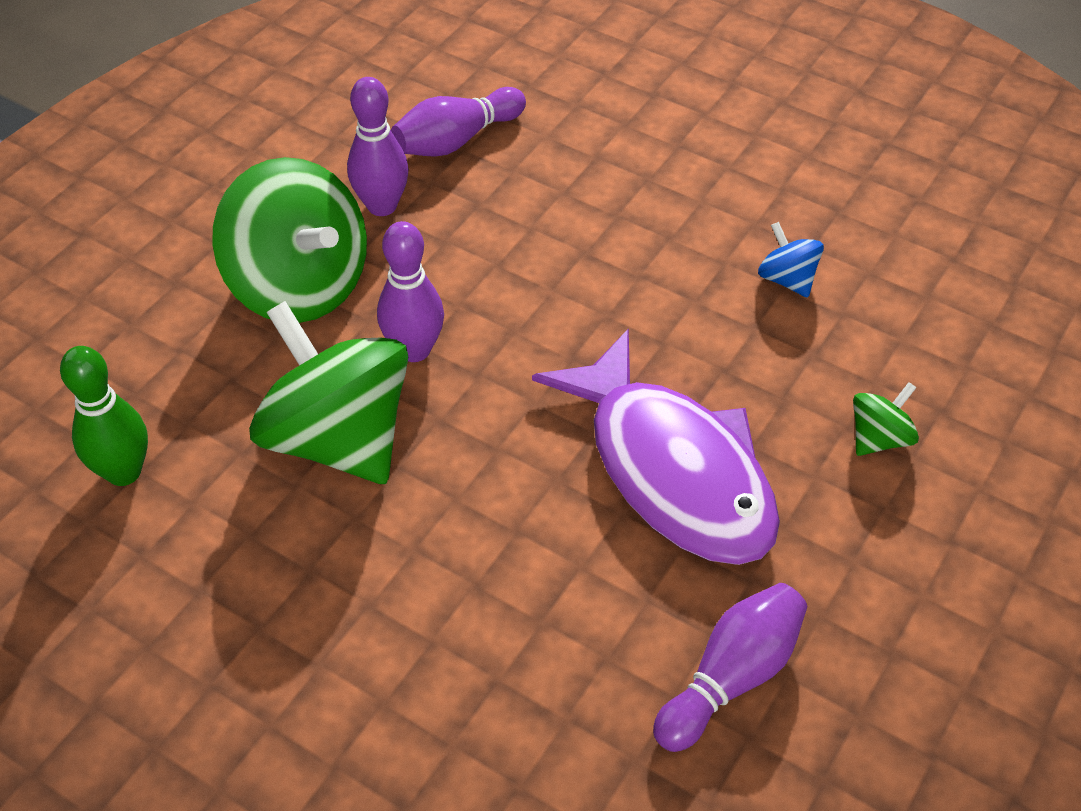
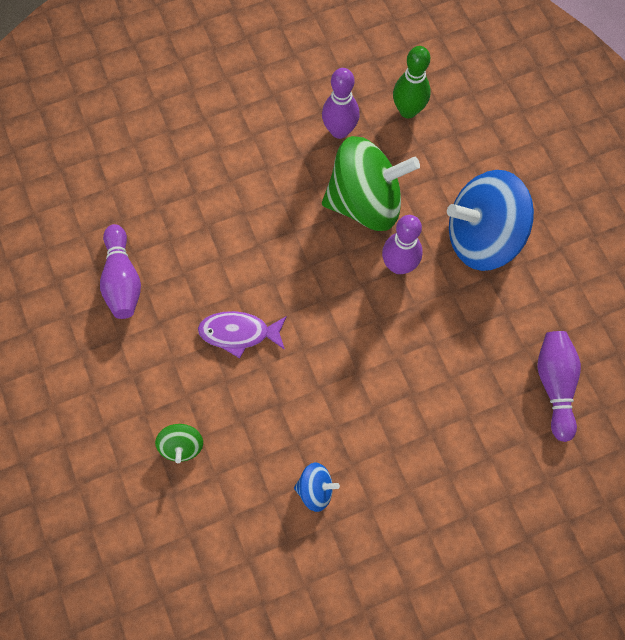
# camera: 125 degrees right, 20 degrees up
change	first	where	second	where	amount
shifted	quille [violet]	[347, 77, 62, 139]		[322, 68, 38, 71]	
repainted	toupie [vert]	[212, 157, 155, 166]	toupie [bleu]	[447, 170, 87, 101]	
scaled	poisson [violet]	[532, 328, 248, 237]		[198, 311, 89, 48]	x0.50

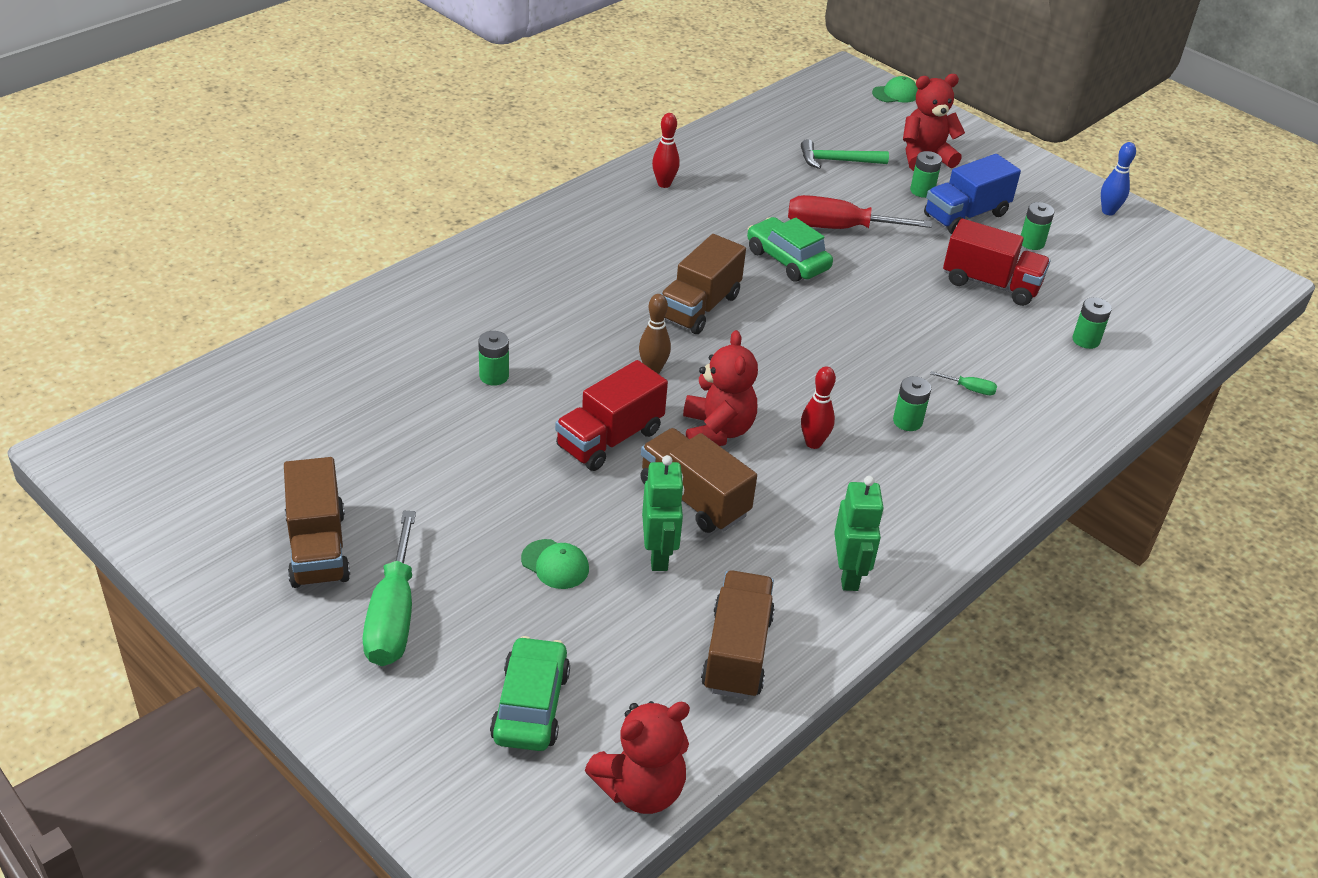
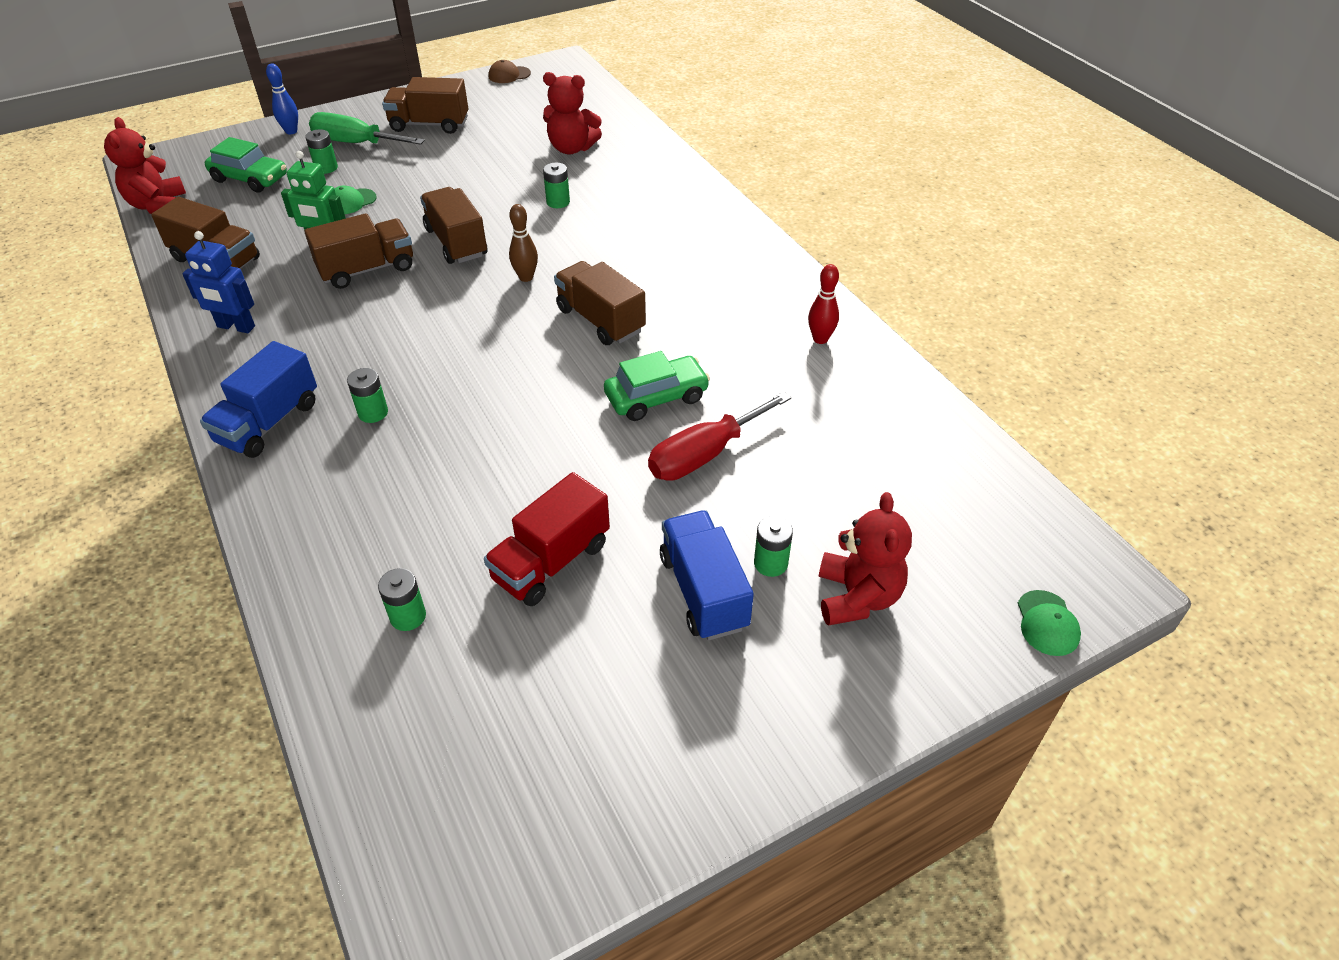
# camera: 110 degrees right, 5 degrees up
change	first	where	second	where	amount
gone	marteau [vert]	[801, 139, 88, 30]			
shifted	quille [bleu]	[1101, 142, 35, 73]		[266, 64, 32, 70]	
rotated	tournevis [rouge]	[788, 195, 144, 34]		[648, 392, 143, 89]	150 degrees counterclockwise
shifted	pile [vert]	[1021, 202, 33, 48]		[305, 129, 33, 45]	
shifted	ours en peluche [rouge]	[683, 330, 75, 116]		[543, 72, 59, 82]	
repainted	camion [rouge]	[555, 360, 113, 111]	camion [marron]	[420, 187, 67, 77]	
gone	quille [rouge]	[801, 366, 35, 83]			
gone	tournevis [vert]	[930, 371, 67, 24]			
repainted	robot [vert]	[834, 476, 50, 115]	robot [bleu]	[182, 231, 73, 102]	
new			casquette [marron]	[489, 60, 42, 23]	
new			camion [bleu]	[200, 341, 117, 117]	

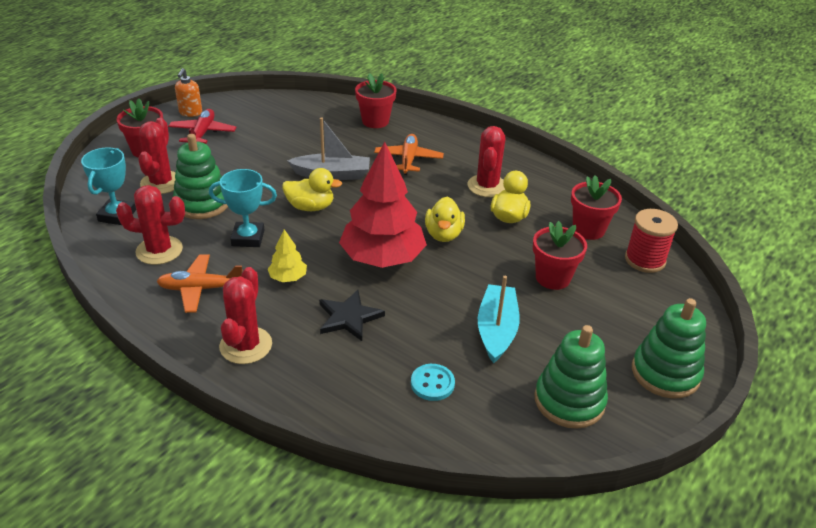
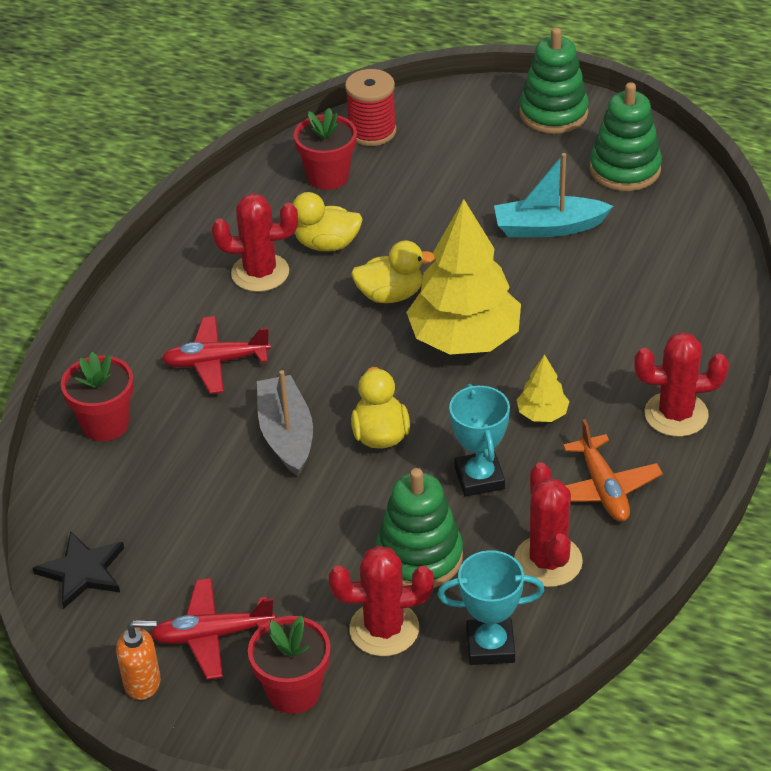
# camera: 100 degrees left, 5 degrees up
change	first	where	second	where	amount
repainted	avion [orange]	[374, 134, 70, 41]	avion [rouge]	[162, 316, 109, 78]	
repainted	arbre [rouge]	[339, 142, 88, 126]	arbre [jaune]	[406, 199, 115, 156]	
gone	pot de fleurs [rouge]	[533, 221, 54, 69]			
shifted	étoile [noir]	[319, 290, 66, 51]		[33, 531, 91, 78]	
gone	bouton [turquoise]	[411, 364, 44, 37]			

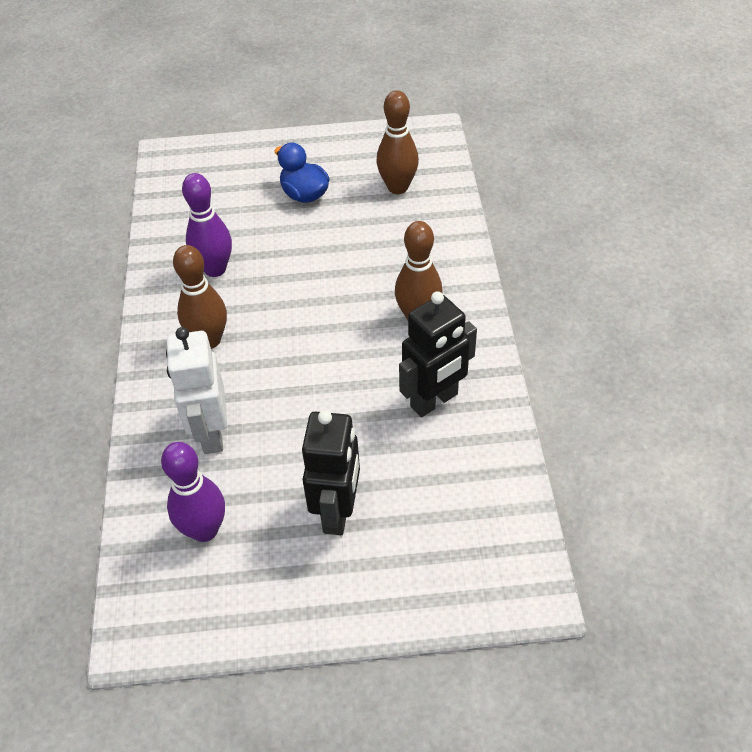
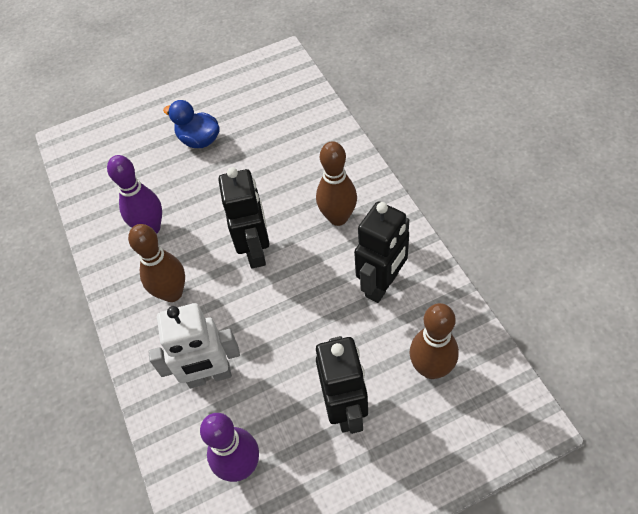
# camera: 15 degrees left, 5 degrees up
change	first	where	second	where	amount
shifted	quille [marron]	[376, 90, 43, 104]		[410, 303, 49, 76]	
rotated	robot [blanc]	[166, 327, 61, 127]		[148, 303, 92, 85]	75 degrees counterclockwise
new			robot [noir]	[218, 167, 52, 101]	

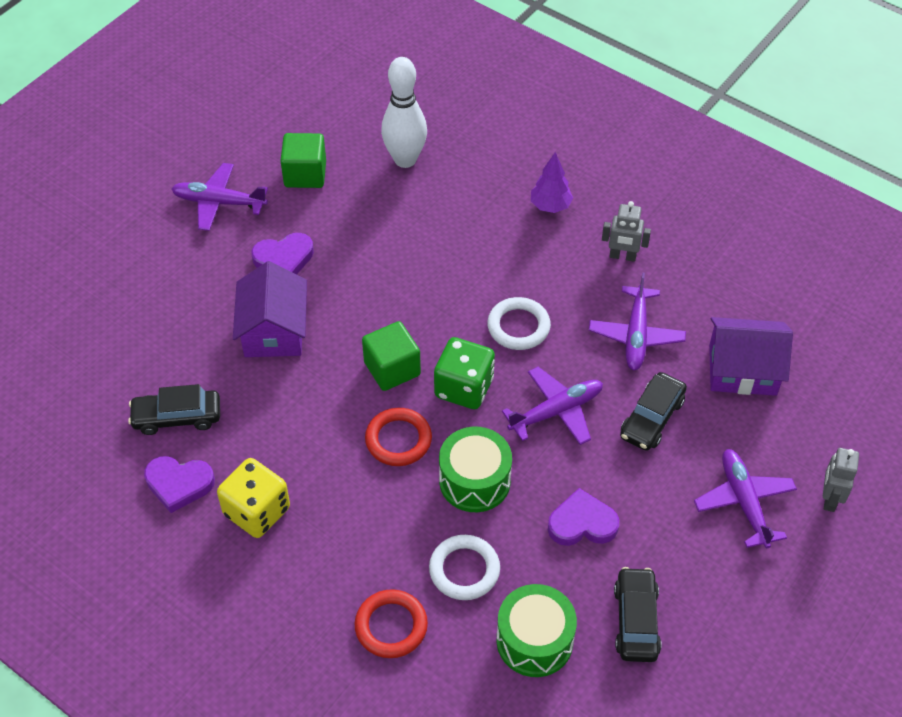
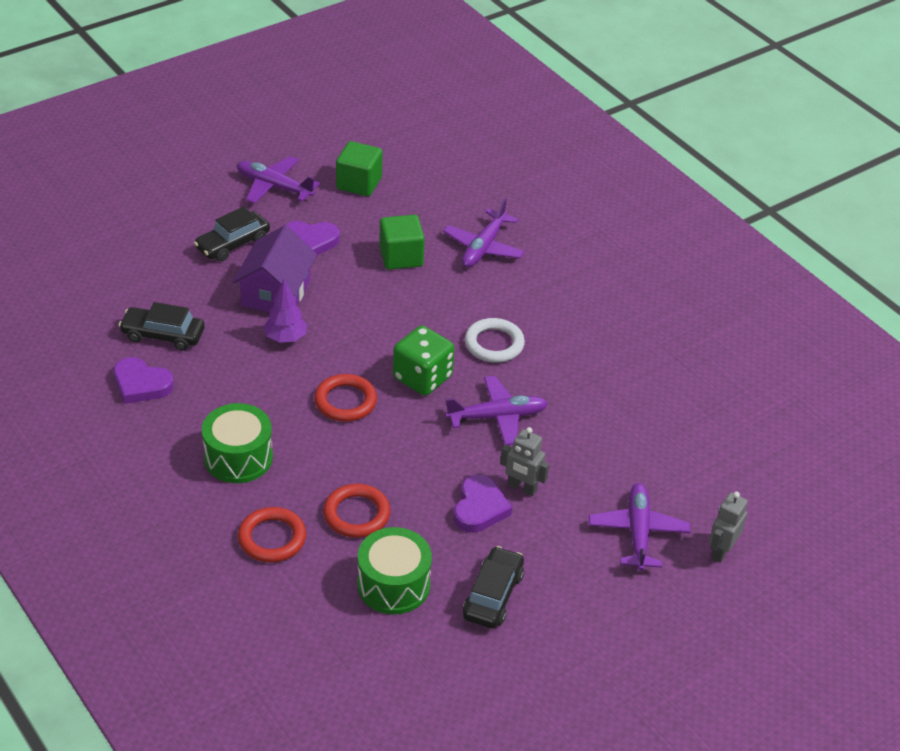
# camera: 15 degrees right, 10 degrees down
change	first	where	second	where	amount
gone	quille [blanc]	[381, 57, 46, 111]			
shifted	arbre [violet]	[531, 152, 42, 61]		[263, 280, 44, 63]	
shifted	robot [gris]	[602, 201, 49, 61]		[500, 427, 49, 69]	
shifted	avion [violet]	[589, 273, 97, 97]		[443, 198, 82, 69]	
gone	maison [violet]	[709, 317, 84, 79]			
shifted	cube [vert]	[362, 321, 59, 70]		[379, 215, 46, 55]	
shifted	voiture [noir]	[620, 372, 67, 79]		[194, 206, 76, 56]	
shifted	tambour [vert]	[439, 427, 73, 85]		[202, 403, 71, 80]	
gone	dé [jaune]	[217, 458, 73, 80]			
rotated	cœur [violet]	[548, 488, 71, 58]		[454, 475, 58, 58]	90 degrees clockwise
repainted	anneau [blanc]	[429, 535, 71, 65]	anneau [rouge]	[323, 484, 67, 54]	

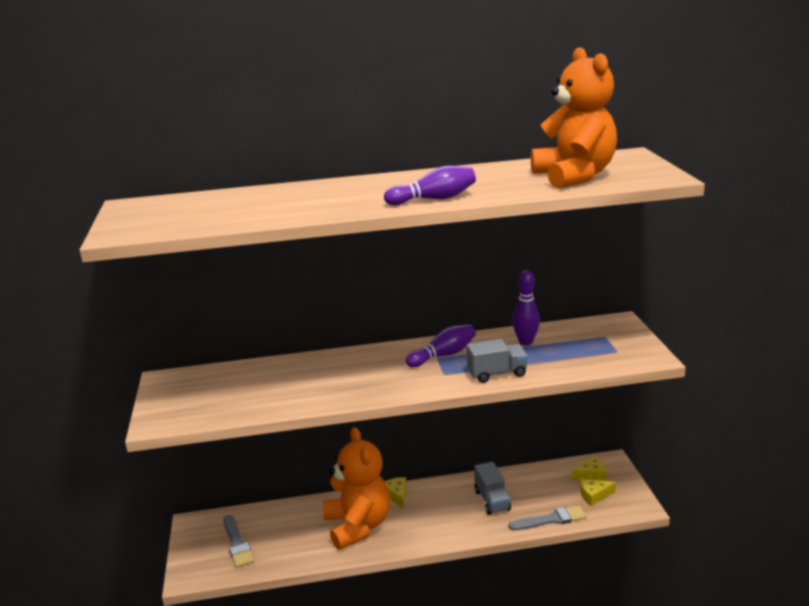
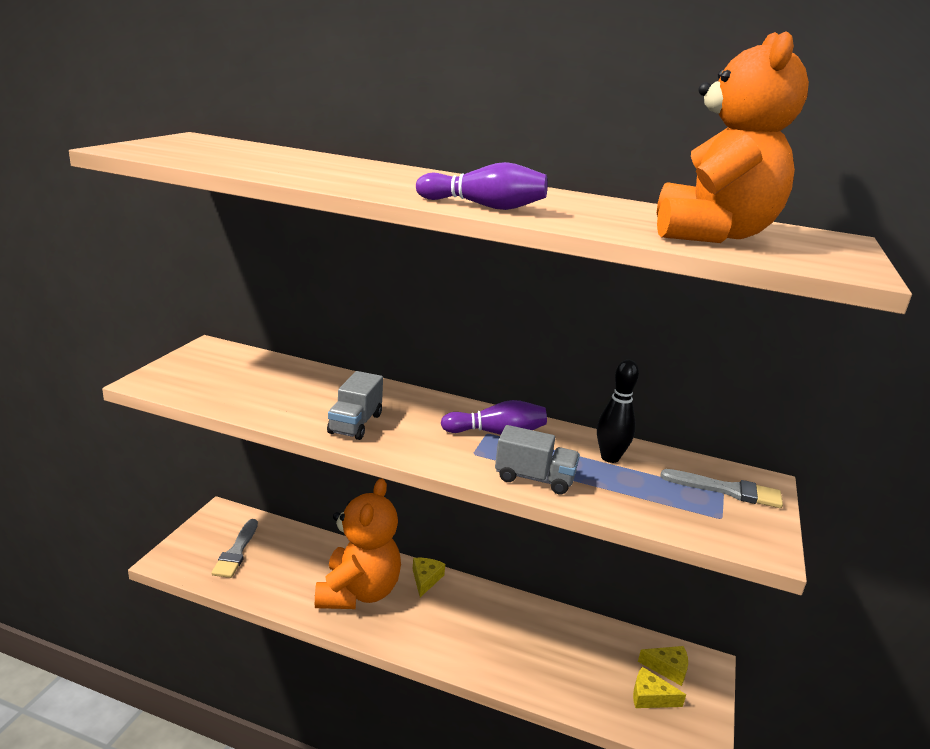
# camera: 25 degrees right, 0 degrees up
change	first	where	second	where	amount
repainted	quille [violet]	[512, 270, 28, 76]	quille [noir]	[597, 359, 42, 104]	
shifted	camion [gris]	[474, 462, 37, 53]		[327, 371, 56, 69]	
shifted	pinceau [gris]	[508, 505, 78, 25]		[660, 469, 123, 39]	

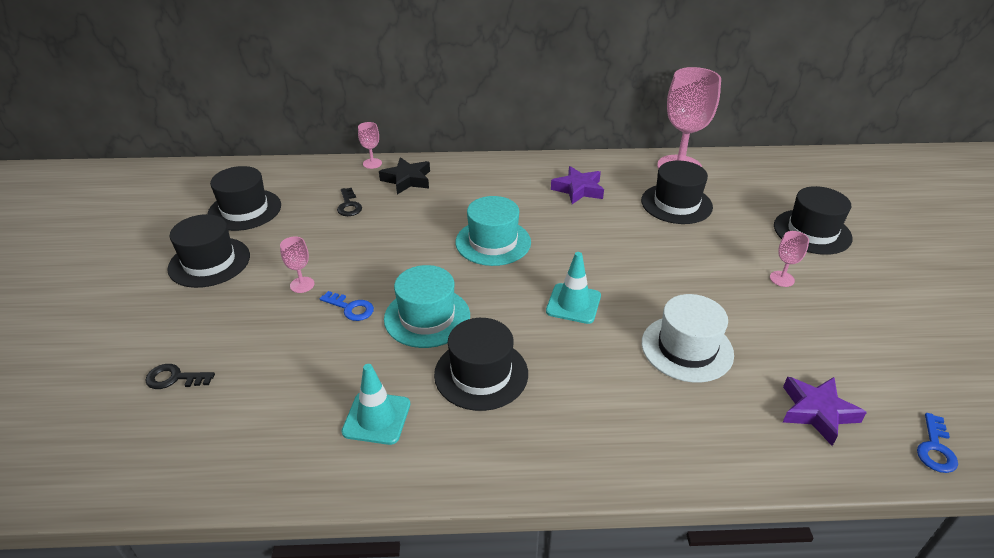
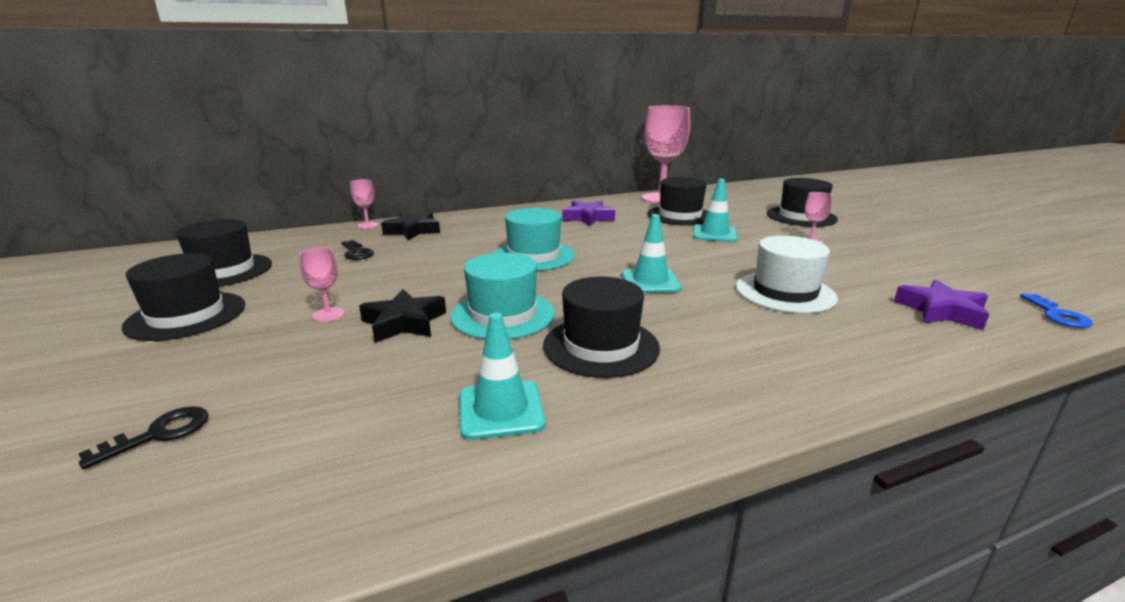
# camera: 20 degrees left, 15 degrees down
change	first	where	second	where	amount
swapped	clé [bleu]	[320, 291, 54, 30]	étoile [noir]	[359, 289, 87, 54]	
rotated	clé [noir]	[145, 364, 70, 25]		[78, 406, 131, 63]	150 degrees clockwise
new			cône de chantier [turquoise]	[693, 179, 44, 63]	

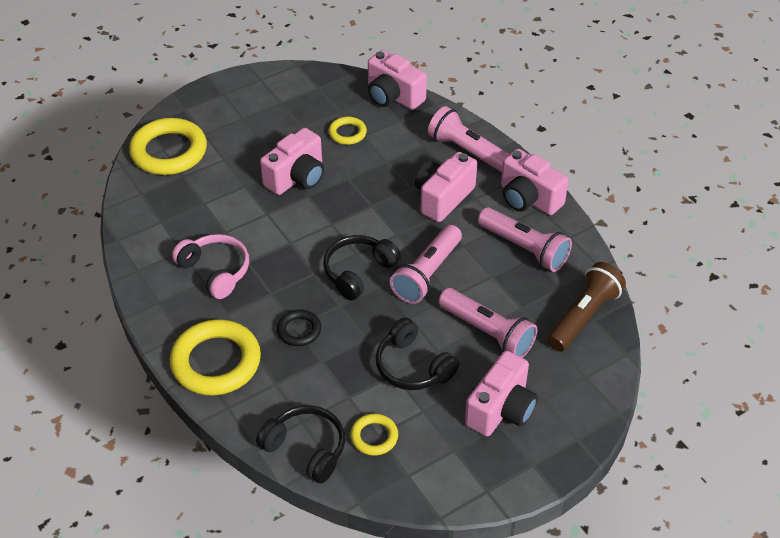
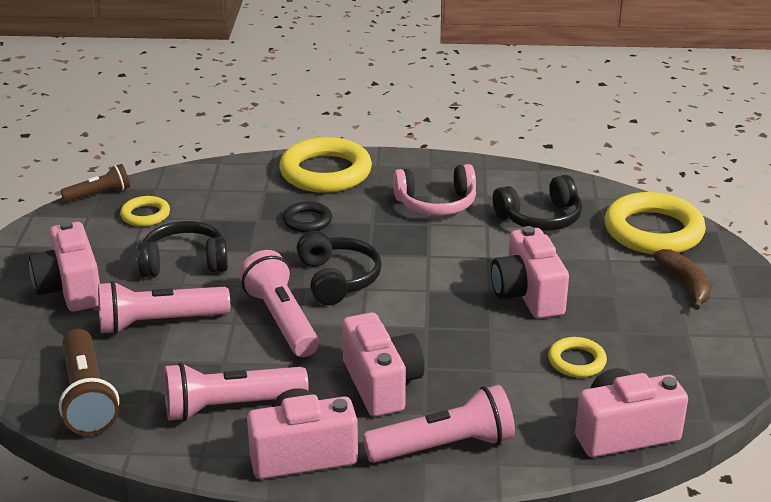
# camera: 125 degrees right, 15 degrees down
change	first	where	second	where	amount
shifted	casque audio [noir]	[256, 405, 89, 78]		[493, 175, 89, 56]	
new			lampe de poche [marron]	[60, 164, 70, 38]	
new			banane [marron]	[653, 249, 58, 61]	

